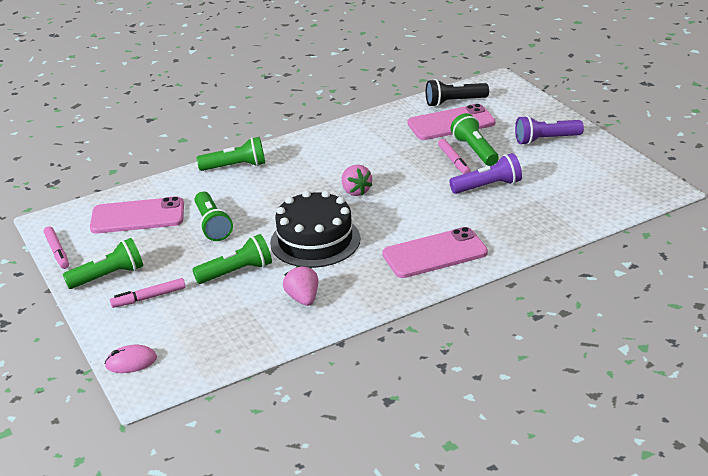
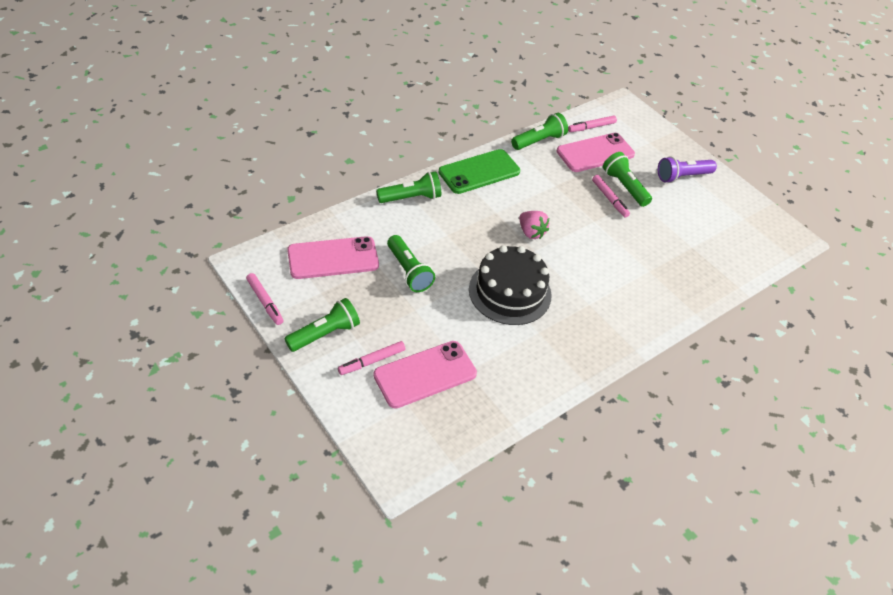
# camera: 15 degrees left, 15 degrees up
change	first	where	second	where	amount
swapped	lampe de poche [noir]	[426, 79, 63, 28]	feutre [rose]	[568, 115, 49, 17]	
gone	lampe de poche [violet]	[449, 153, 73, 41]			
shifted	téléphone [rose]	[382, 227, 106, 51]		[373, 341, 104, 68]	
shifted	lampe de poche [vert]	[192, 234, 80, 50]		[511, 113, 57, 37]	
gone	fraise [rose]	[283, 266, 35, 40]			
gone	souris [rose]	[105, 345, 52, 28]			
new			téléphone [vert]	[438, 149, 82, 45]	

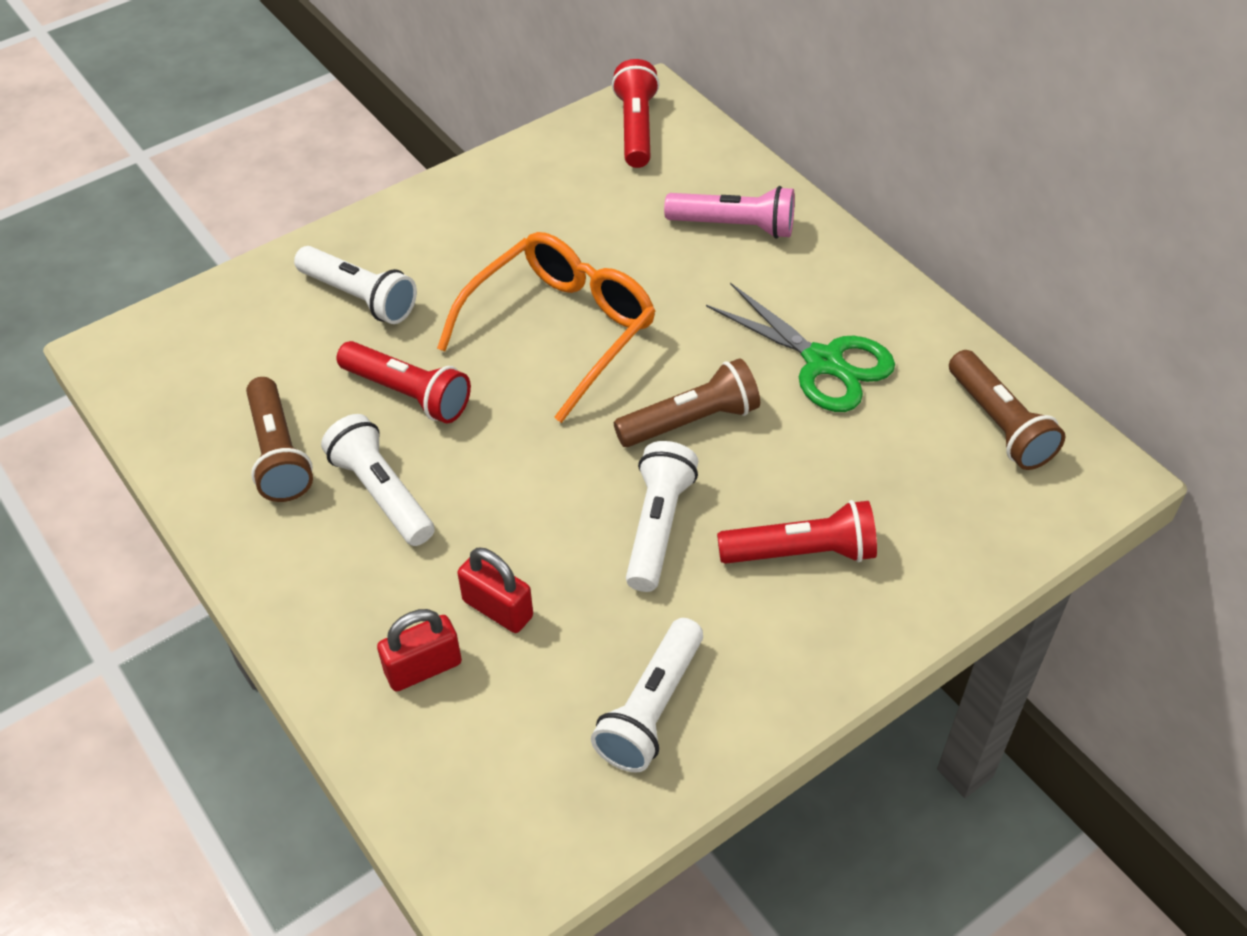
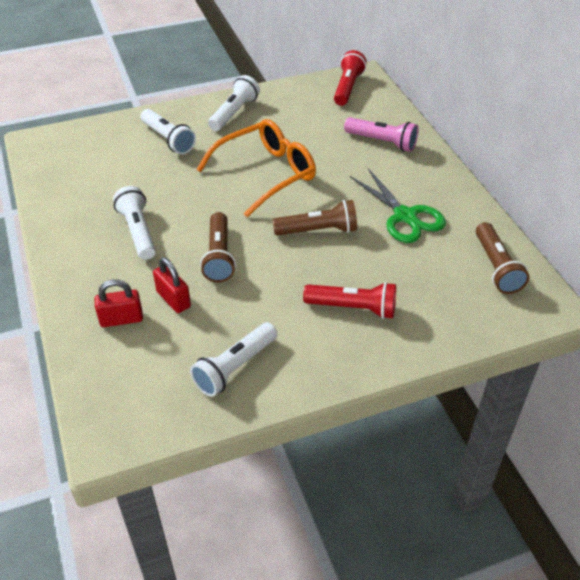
# camera: 15 degrees right, 5 degrees down
change	first	where	second	where	amount
gone	lampe de poche [rouge]	[337, 341, 134, 82]			
shifted	lampe de poche [marron]	[246, 377, 67, 125]		[200, 212, 36, 70]	
shifted	lampe de poche [blanc]	[626, 441, 72, 151]		[208, 75, 52, 56]	

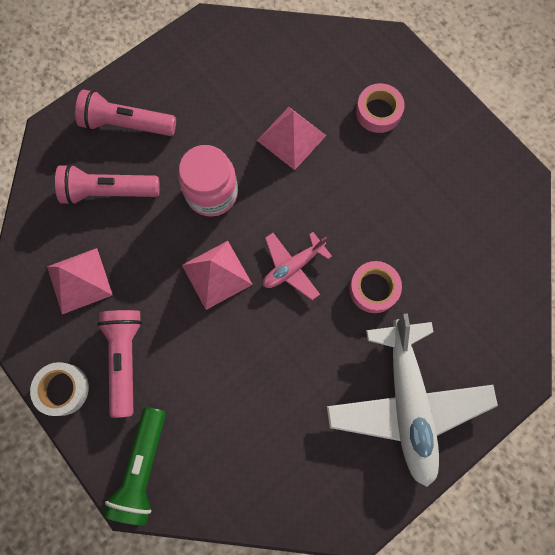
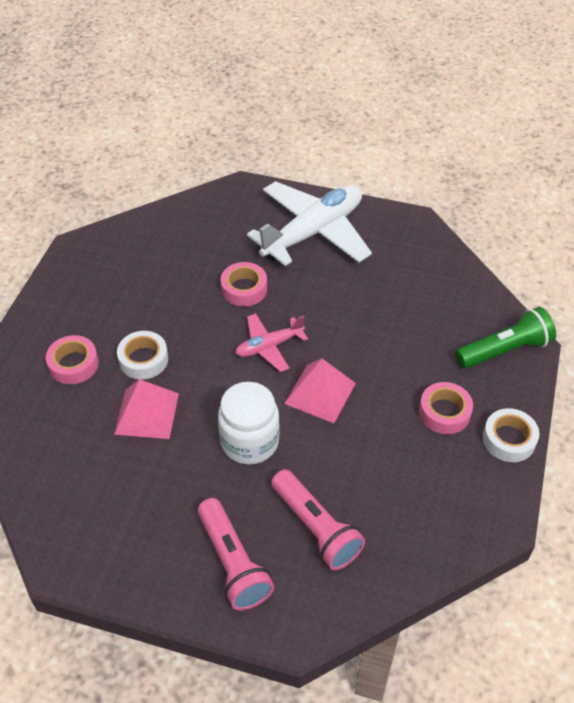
# camera: 125 degrees left, 25 degrees down
change	first	where	second	where	amount
repainted	bocal [rose]	[178, 145, 60, 72]	bocal [blanc]	[218, 382, 62, 83]	
rotated	avion [rose]	[263, 232, 69, 68]		[235, 313, 73, 59]	135 degrees clockwise
gone	pyramide [rose]	[47, 248, 66, 66]			
swapped	lampe de poche [rose]	[97, 310, 45, 108]	ruban adhésif [rose]	[419, 382, 54, 52]	
new			ruban adhésif [blanc]	[117, 331, 51, 49]	

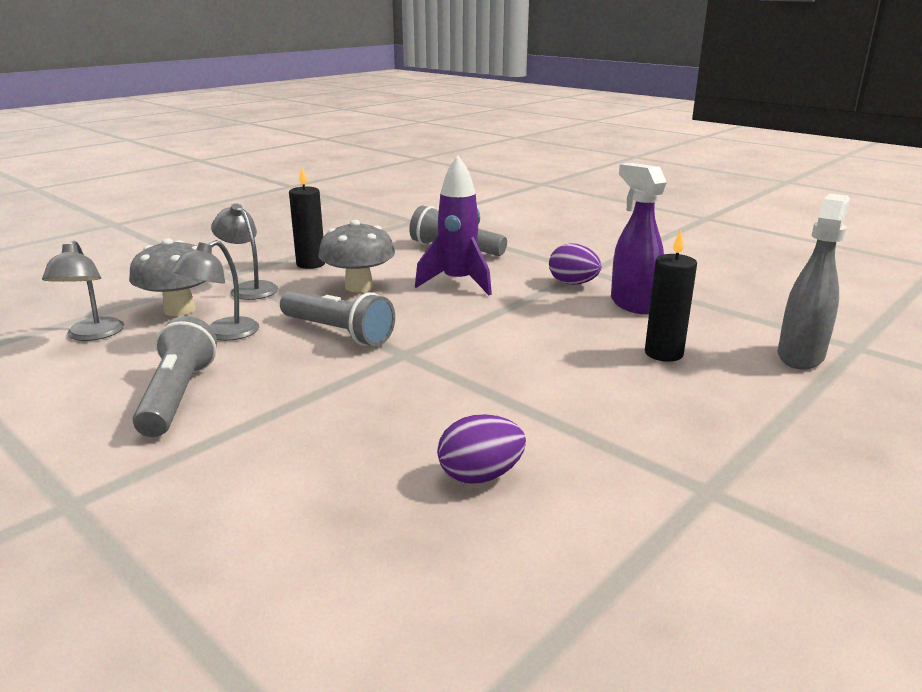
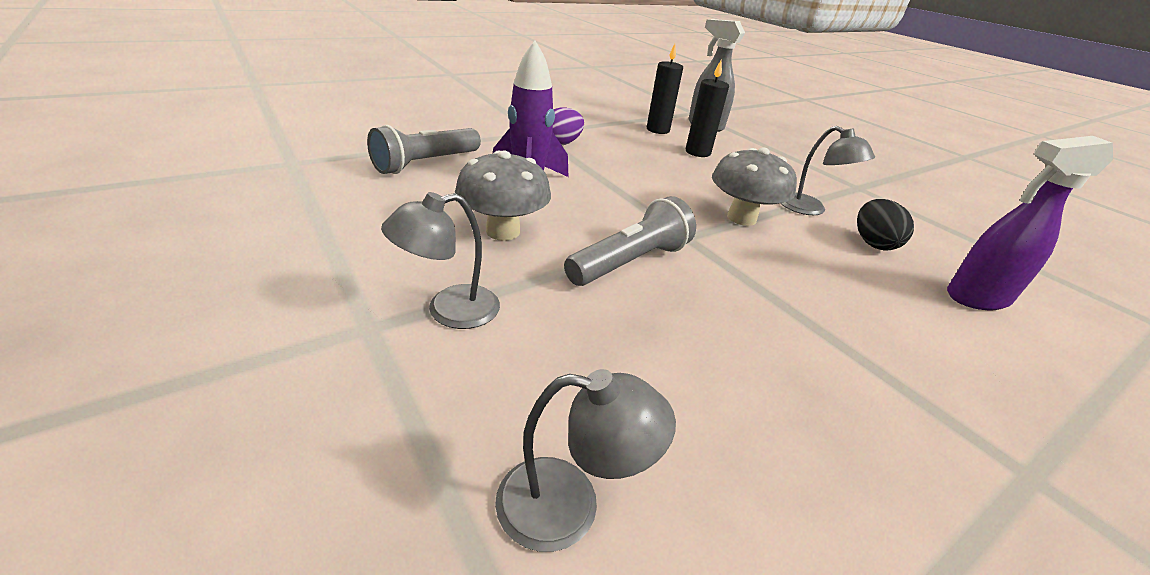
# camera: 80 degrees left, 10 degrees up
change	first	where	second	where	amount
shifted	vaporisateur [violet]	[611, 163, 56, 151]		[947, 136, 166, 174]	
shifted	bougie [noir]	[289, 167, 36, 102]		[647, 44, 36, 90]	
shifted	champignon [gris]	[129, 238, 77, 78]		[712, 147, 85, 79]	
shifted	lampe [gris]	[171, 240, 88, 101]		[781, 126, 94, 89]	
gone	lampe de poche [gris]	[133, 316, 84, 121]			
repainted	œuf [violet]	[437, 414, 89, 70]	œuf [noir]	[857, 199, 57, 52]	

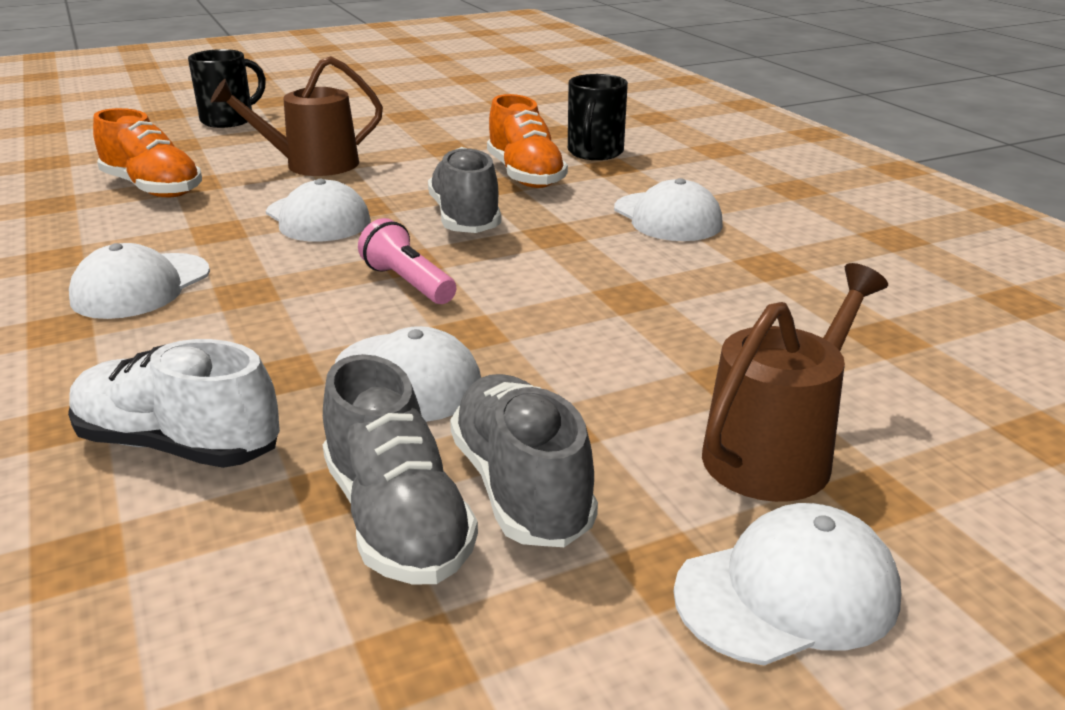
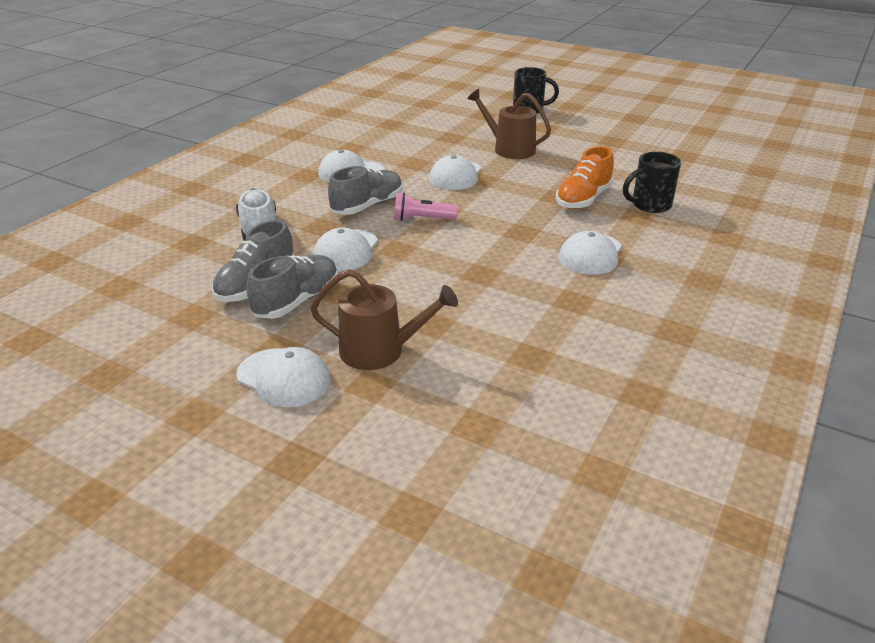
# camera: 55 degrees right, 5 degrees up
change	first	where	second	where	amount
gone	chaussure [orange]	[93, 108, 109, 89]			
shifted	chaussure [gris]	[428, 147, 73, 86]		[328, 166, 75, 49]	
rotated	lampe de poche [rose]	[358, 218, 98, 86]		[394, 192, 64, 29]	105 degrees counterclockwise

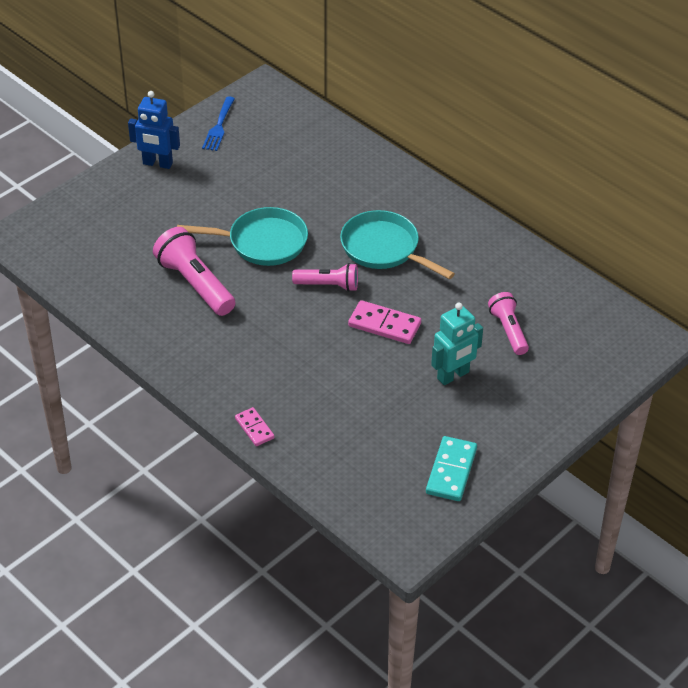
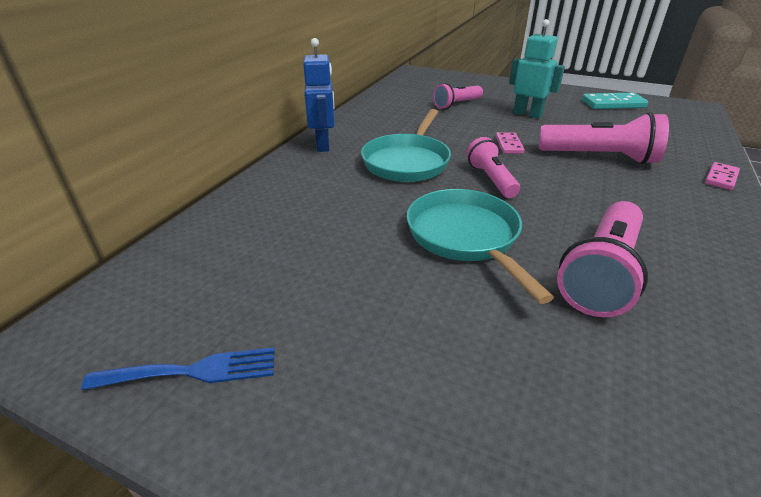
# camera: 110 degrees left, 10 degrees down
change	first	where	second	where	amount
shifted	robot [bleu]	[128, 91, 52, 78]		[303, 38, 32, 114]	
scaled	domino [rose]	[348, 300, 73, 44]		[496, 132, 29, 22]	x0.62
new			lampe de poche [rose]	[539, 112, 130, 52]	

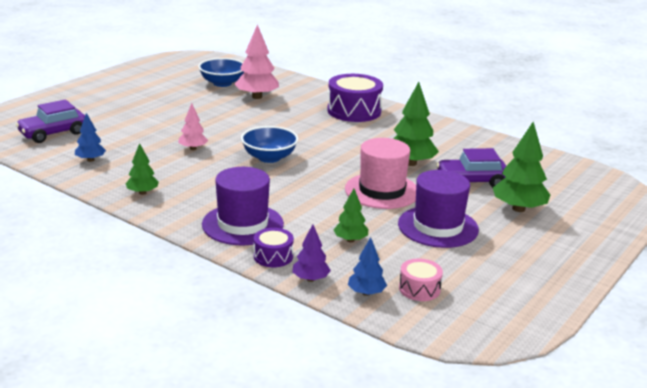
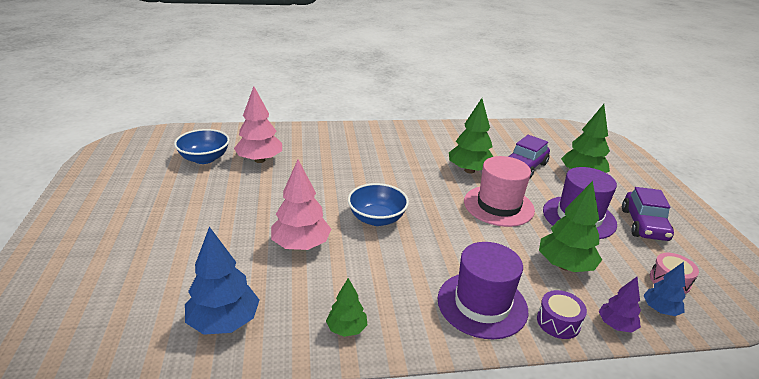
# camera: 45 degrees left, 5 degrees up
change	first	where	second	where	amount
gone	tambour [violet]	[327, 74, 56, 48]			
shifted	voiture [violet]	[16, 100, 69, 43]		[622, 187, 52, 54]	
scaled	arbre [rose]	[178, 103, 30, 47]		[271, 160, 60, 90]	x1.73
scaled	arbre [bleu]	[75, 113, 31, 49]		[185, 227, 74, 108]	x1.73
scaled	arbre [vert]	[333, 188, 35, 54]		[539, 181, 63, 91]	x1.73

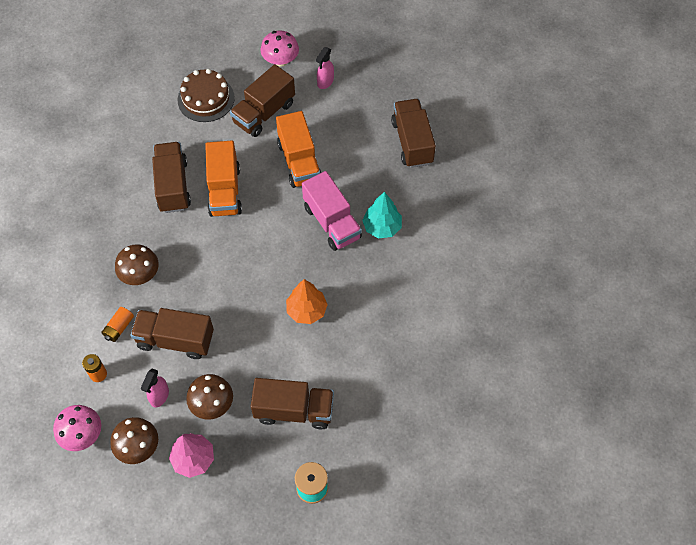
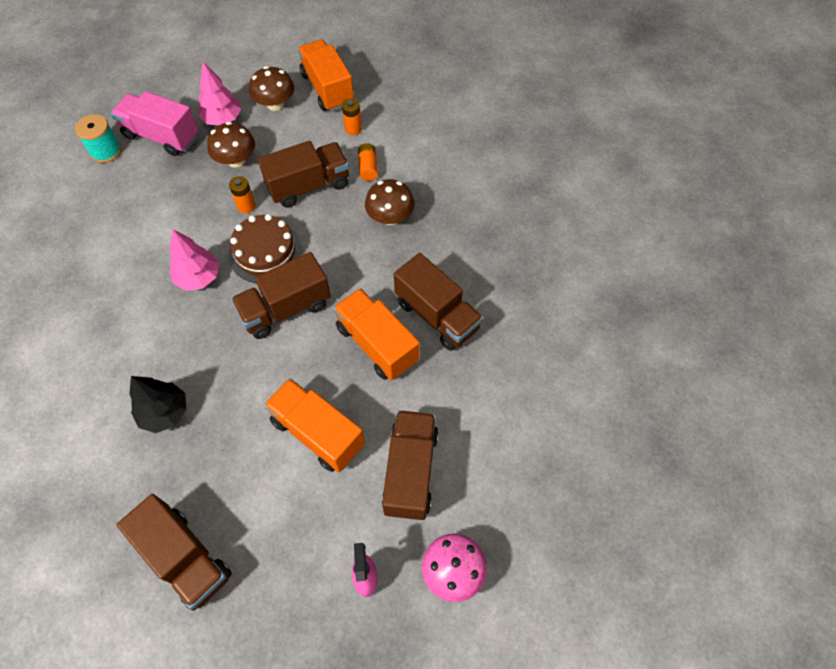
# camera: 145 degrees right, 0 degrees up
change	first	where	second	where	amount
shifted	gâteau [marron]	[178, 69, 57, 53]		[229, 214, 73, 69]	
shifted	camion [rose]	[302, 171, 60, 80]		[111, 91, 87, 65]	
repainted	arbre [turquoise]	[362, 192, 40, 46]	arbre [noir]	[129, 376, 57, 57]	
repainted	arbre [orange]	[286, 279, 42, 45]	arbre [rose]	[169, 229, 50, 62]	
gone	vaporisateur [rose]	[141, 369, 28, 38]			
shifted	camion [marron]	[251, 378, 83, 51]		[231, 252, 100, 87]	
swapped	champignon [rose]	[53, 405, 48, 46]	camion [orange]	[298, 39, 56, 73]	
new			pile [orange]	[229, 176, 27, 37]	

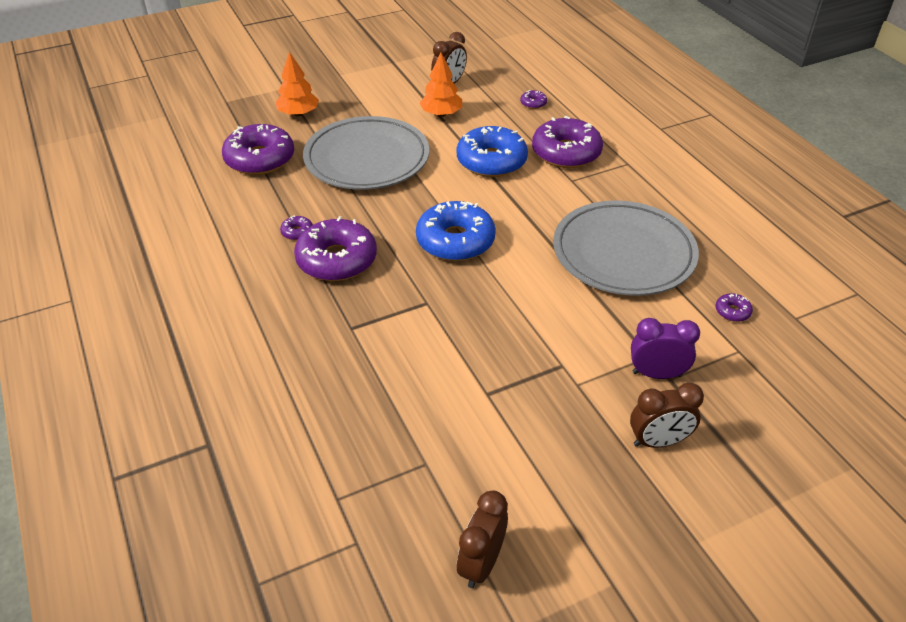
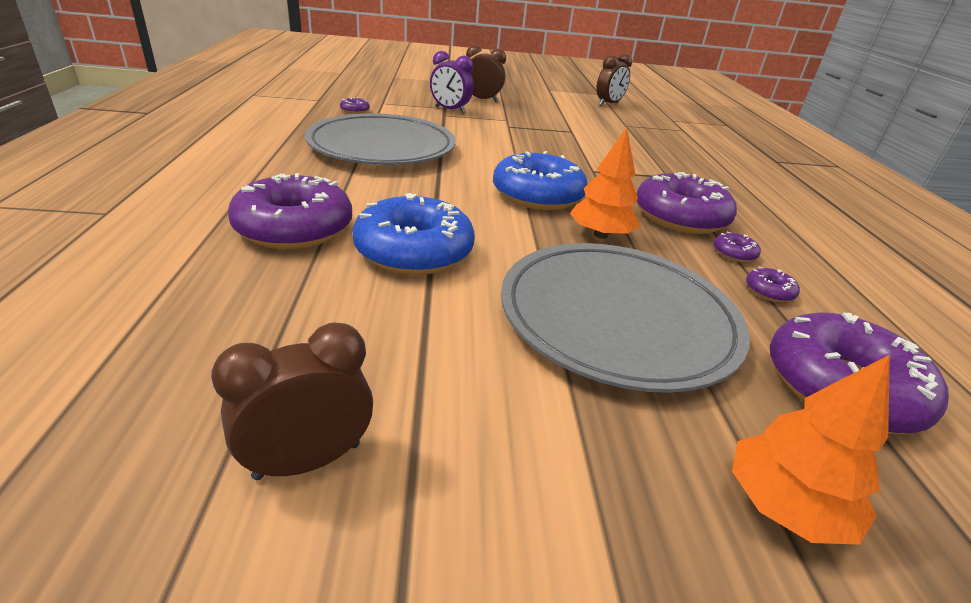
# camera: 160 degrees left, 10 degrees down
change	first	where	second	where	amount
shifted	arbre [orange]	[419, 53, 43, 64]		[570, 128, 71, 111]	
shifted	beignet [violet]	[520, 90, 27, 19]		[746, 267, 54, 35]	

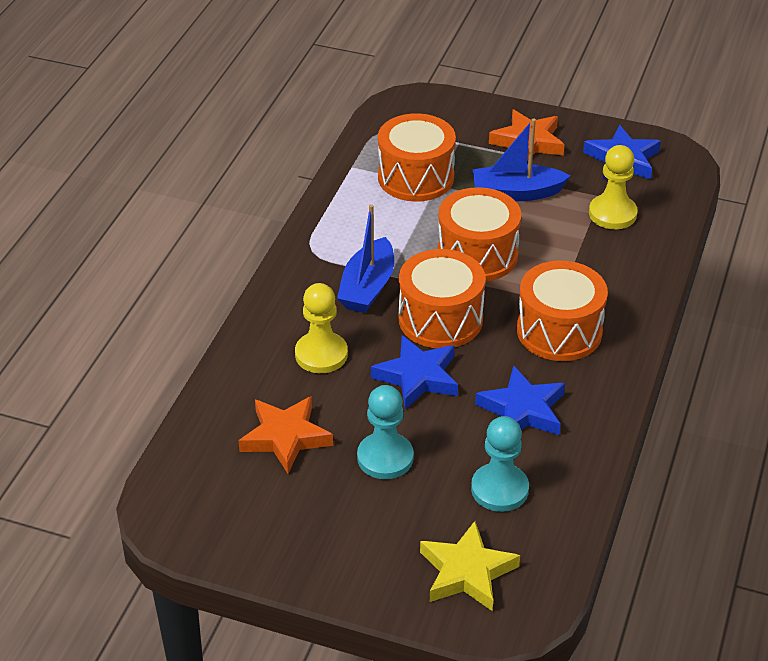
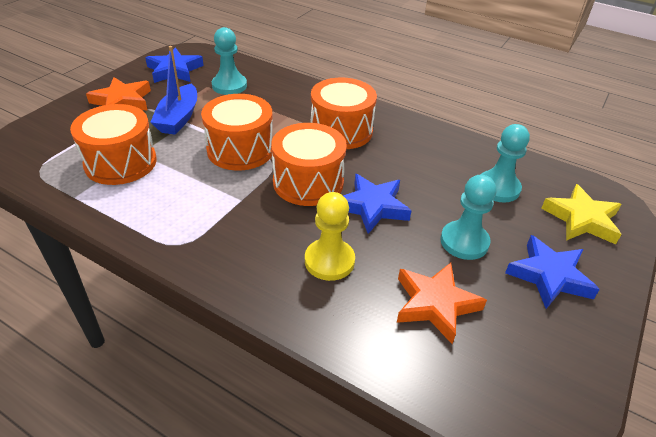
# camera: 80 degrees left, 0 degrees up
change	first	where	second	where	amount
repainted	pion [jaune]	[589, 145, 49, 84]	pion [turquoise]	[212, 27, 35, 68]	
gone	bateau [bleu]	[337, 204, 57, 109]			
shifted	étoile [bleu]	[475, 365, 90, 70]		[505, 235, 95, 74]	

